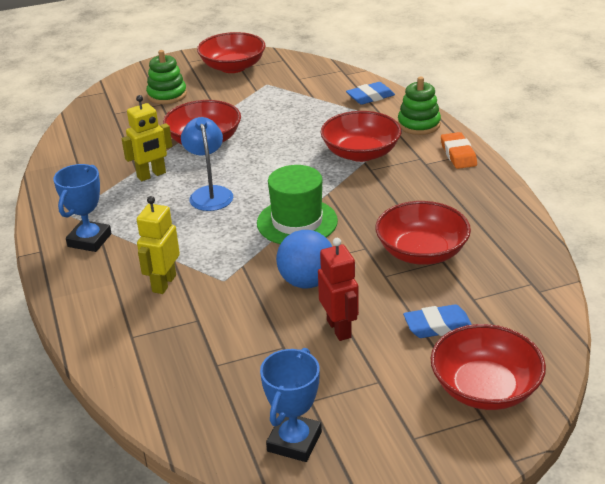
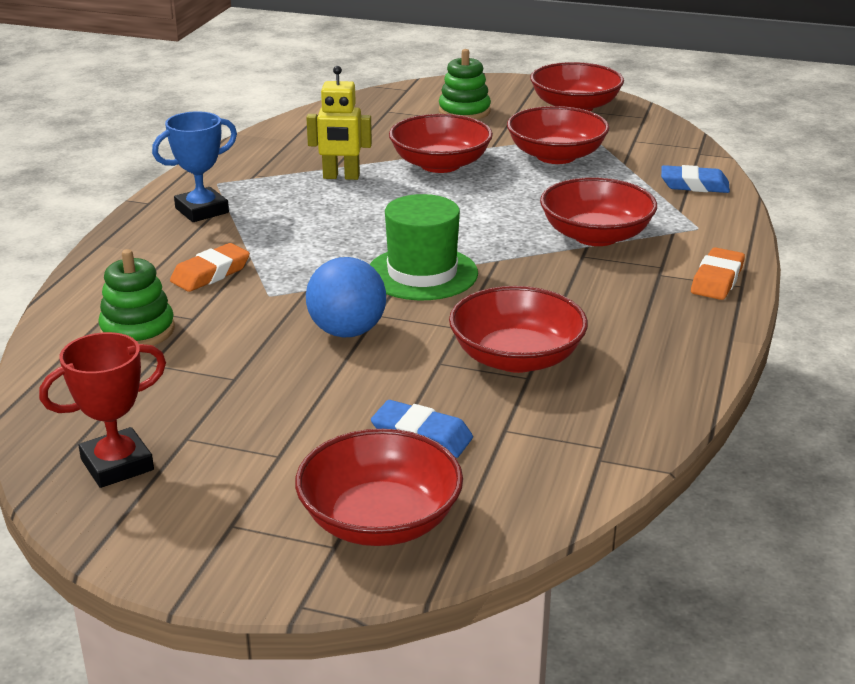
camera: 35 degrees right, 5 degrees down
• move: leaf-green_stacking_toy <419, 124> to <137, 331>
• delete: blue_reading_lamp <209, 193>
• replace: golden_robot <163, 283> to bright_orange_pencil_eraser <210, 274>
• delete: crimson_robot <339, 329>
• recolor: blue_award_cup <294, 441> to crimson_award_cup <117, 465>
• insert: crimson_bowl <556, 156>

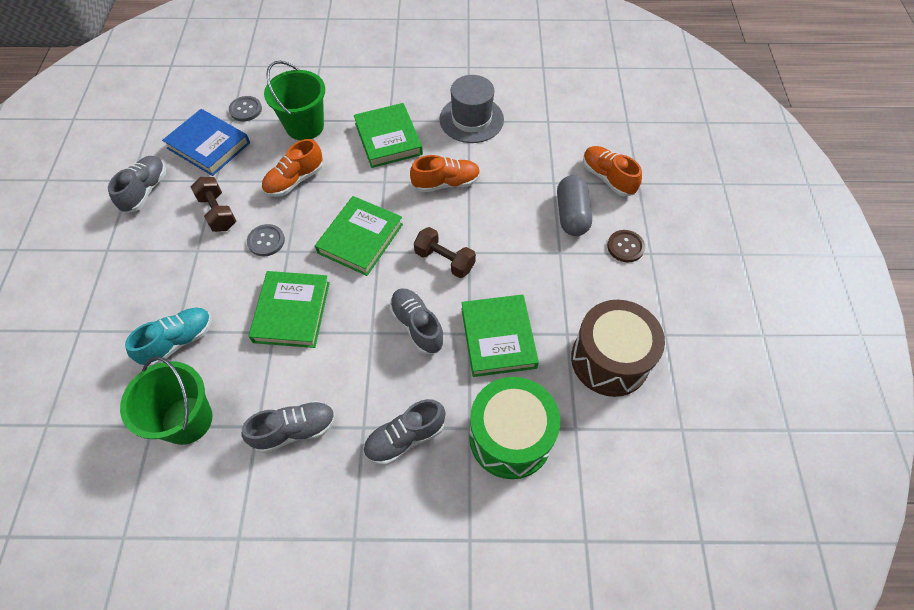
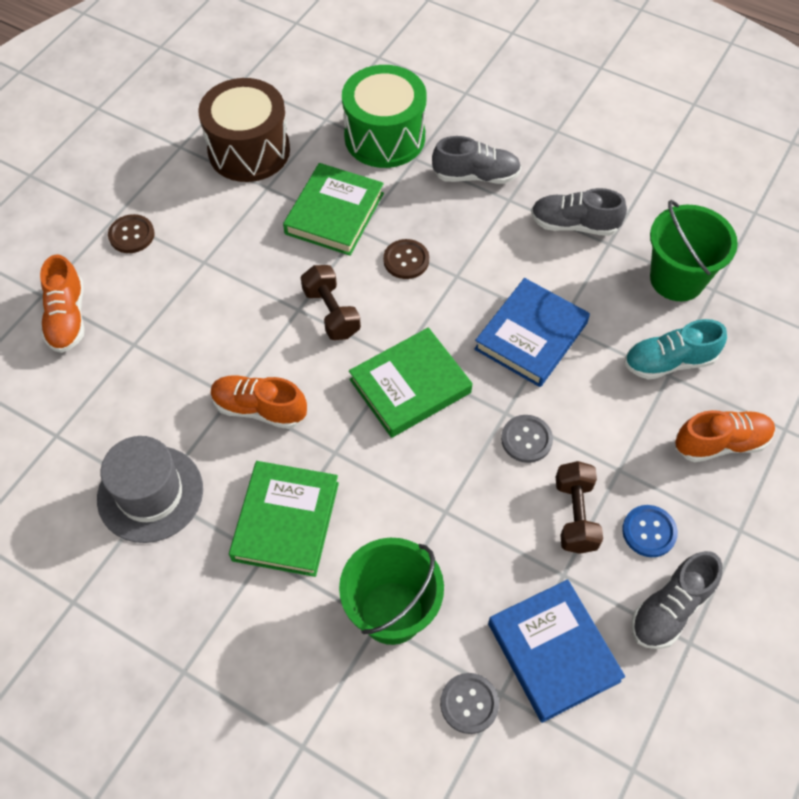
camera: 150 degrees left, 0 degrees up
• move: bright_orange_lace-up_shoe <295, 180> to <720, 443>
• delete: grey_capsule <571, 215>
• recolor: leaf-green_hardback <291, 312> to blue_hardback <531, 336>
• replace: grey_lace-up_shoe <417, 326> to russet_shirt_button <406, 260>
• insert: blue_shirt_button <649, 532>

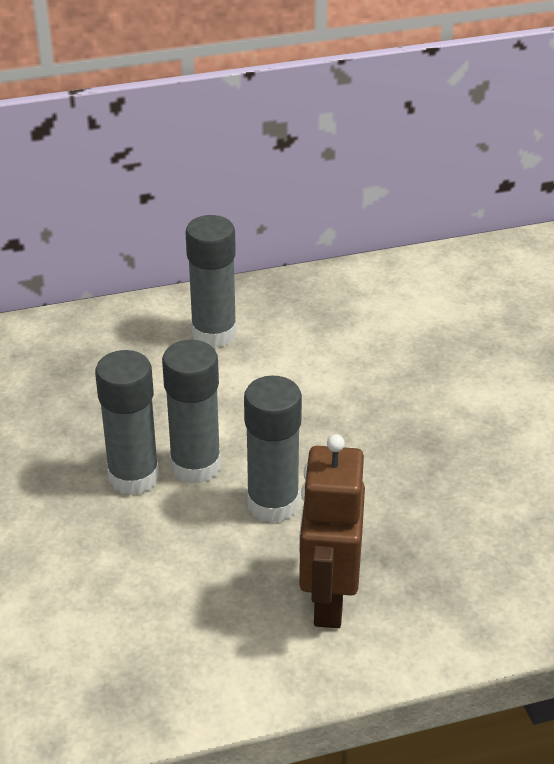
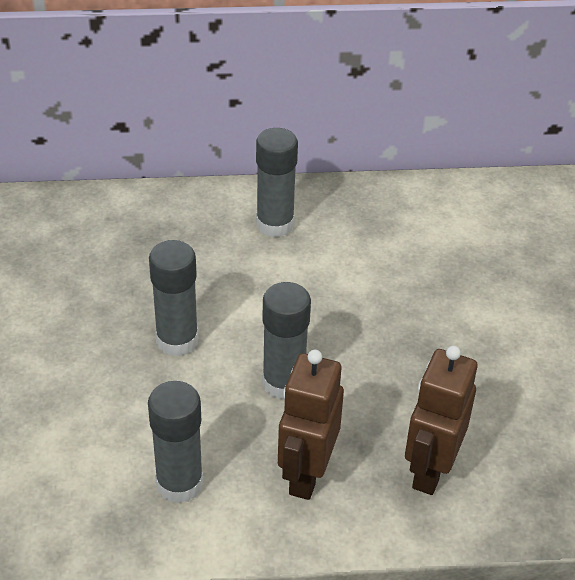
camera: 10 degrees right, 5 degrees up
• move: grey_glue_stick <195, 466> to <179, 483>
• insert: russet_robot <430, 470>

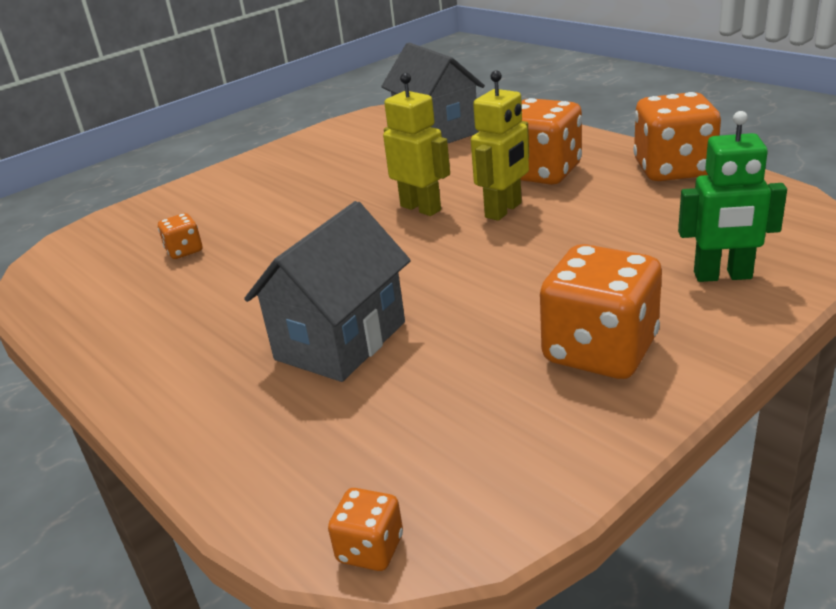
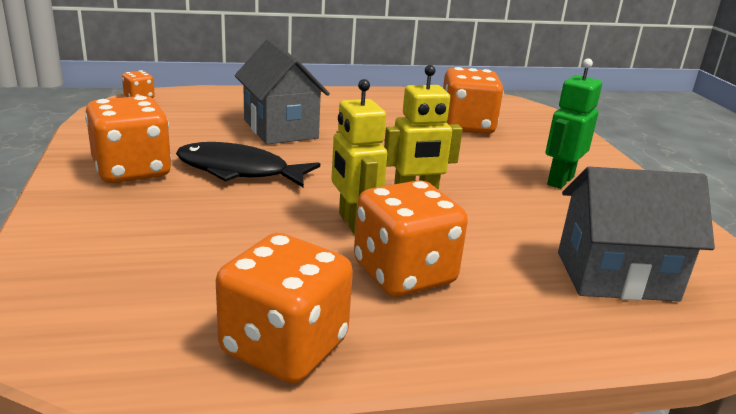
camera: 115 degrees right, 5 degrees down
• move: leaf-green_robot <722, 276> to <560, 180>
• resize: bright_orange_game_die <184, 251> = <466, 126> x2.14
• insert: jet-black_toy_fish <239, 171>

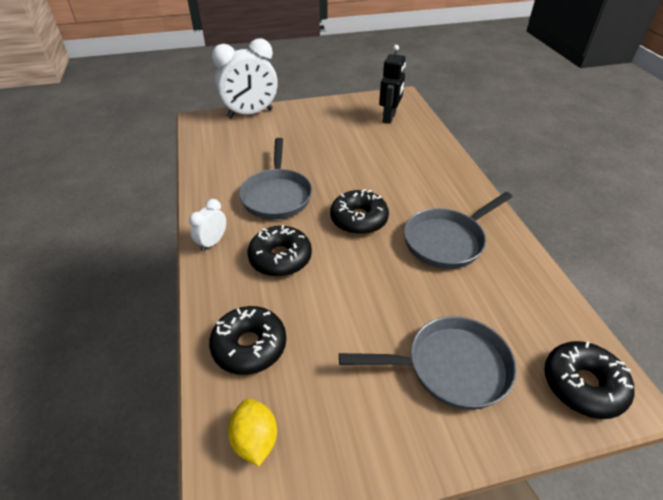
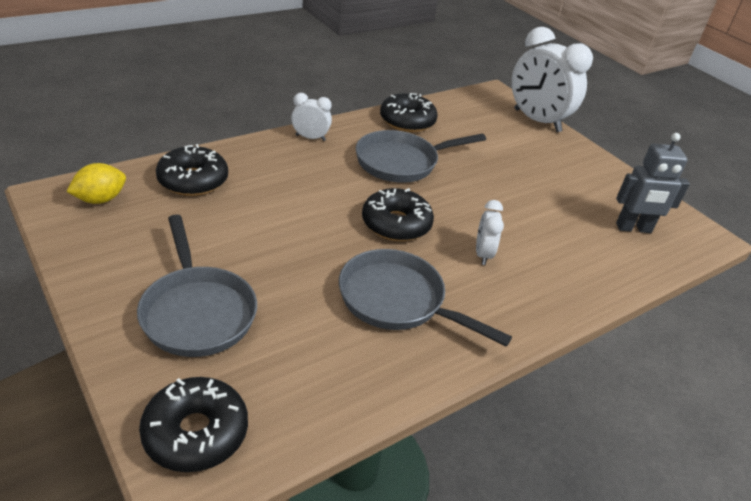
camera: 65 degrees right, 5 degrees down
• recolor: jet-black_robot <389, 118> to grey_robot <633, 228>
• move: jet-black_donut <280, 258> to <407, 121>
• insert: white_alarm_clock <483, 254>

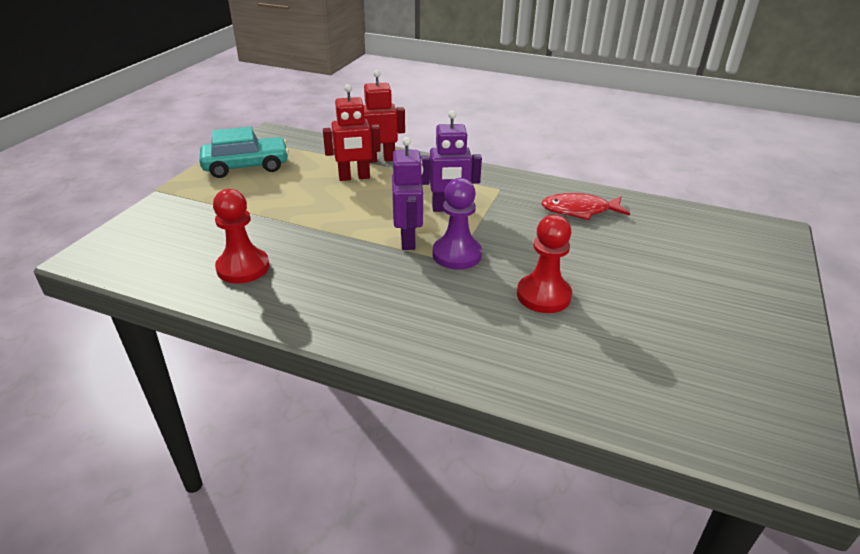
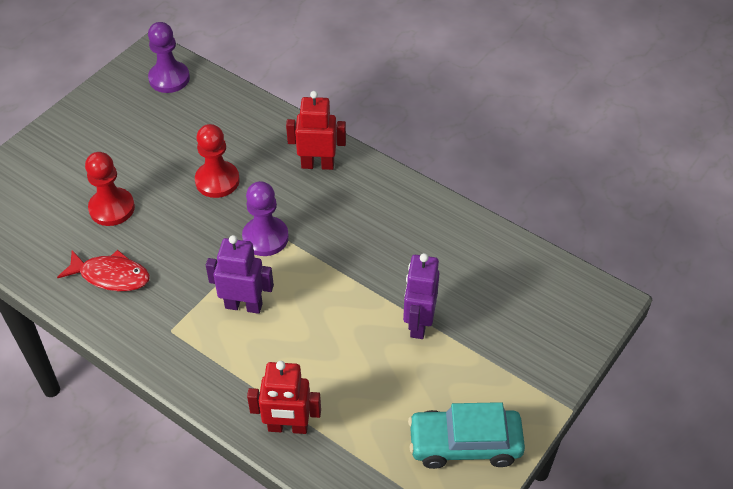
camera: 165 degrees left, 15 degrees up
• move: crimson_robot <354, 177> to <317, 164>
• move: royal_purple_robot <408, 240> to <418, 323>
• move: crimson_game_pawn <243, 268> to <112, 208>
• insert: royal_purple_game_pawn <169, 78>

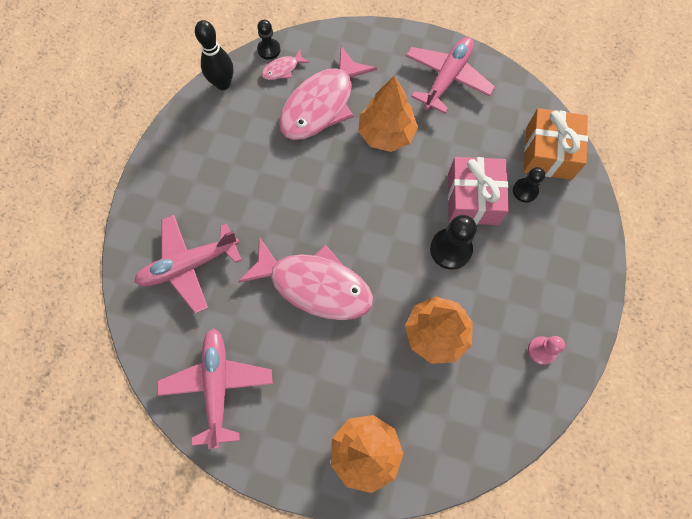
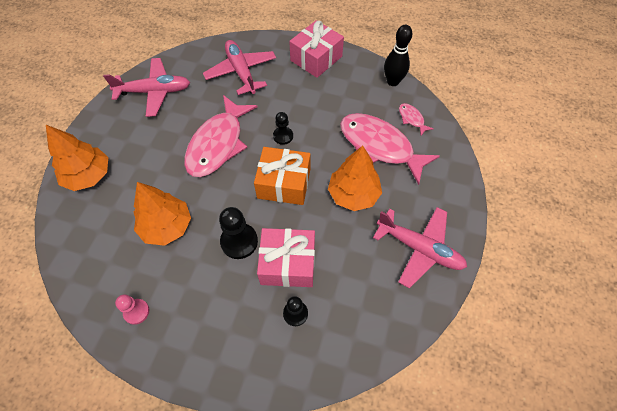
camera: 90 degrees right, 10 degrees down
• move: jet-black_game_pawn <269, 50> to <283, 136>
• move: bright_orange_wrapped_gift <548, 153> to <284, 183>
• insert: pink_wrapped_gift <316, 58>

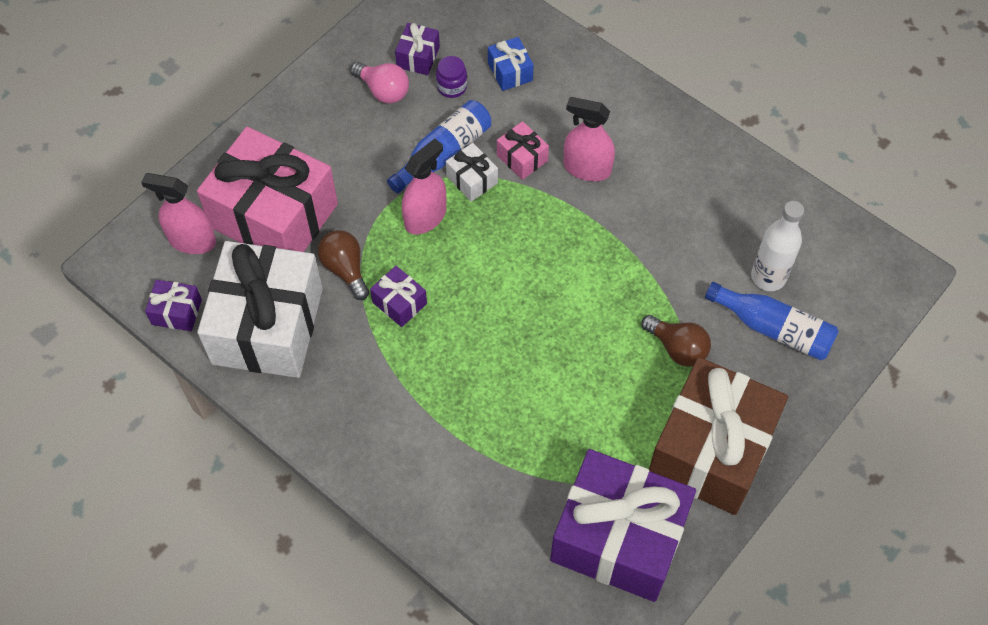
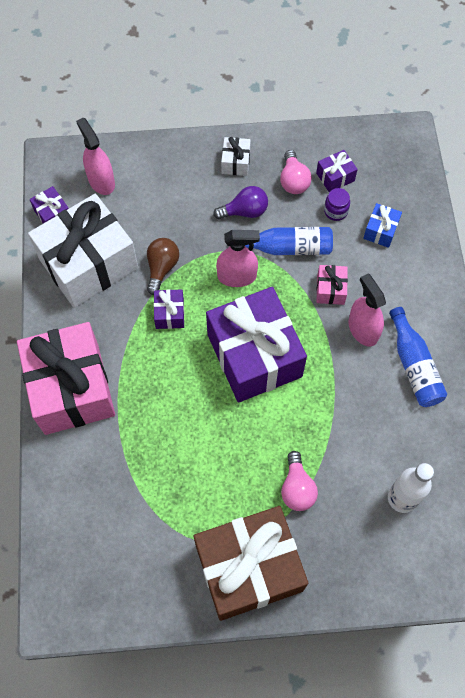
camera: 45 degrees right, 5 degrees up
• move: pink_wrapped_gift <274, 215> to <72, 388>
• move: white_wrapped_gift <472, 179> to <235, 162>
• move: blue_flask <773, 329> to <414, 366>
• recolor: russet_bulb <677, 348> to pink_bulb <297, 488>
• move: royal_purple_wrapped_gift <618, 538> to <254, 355>
• insert: royal_purple_bulb <245, 211>

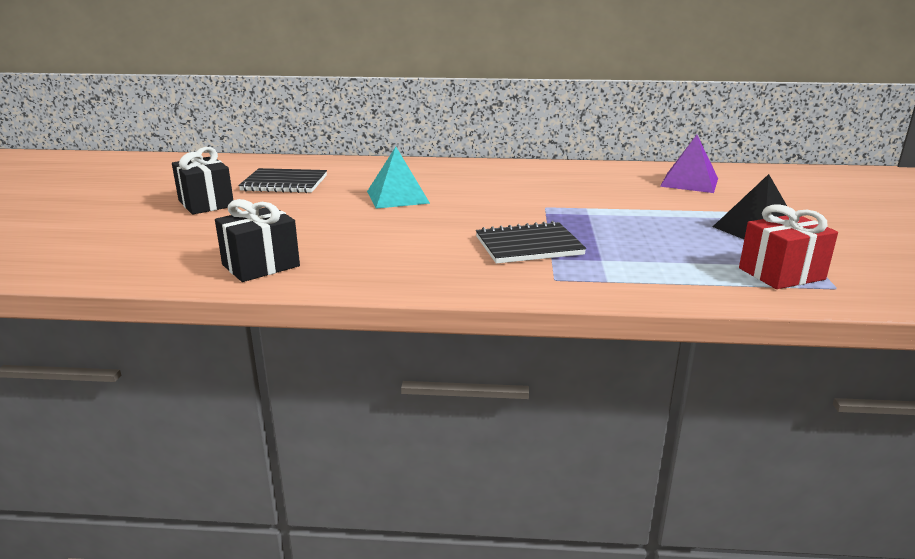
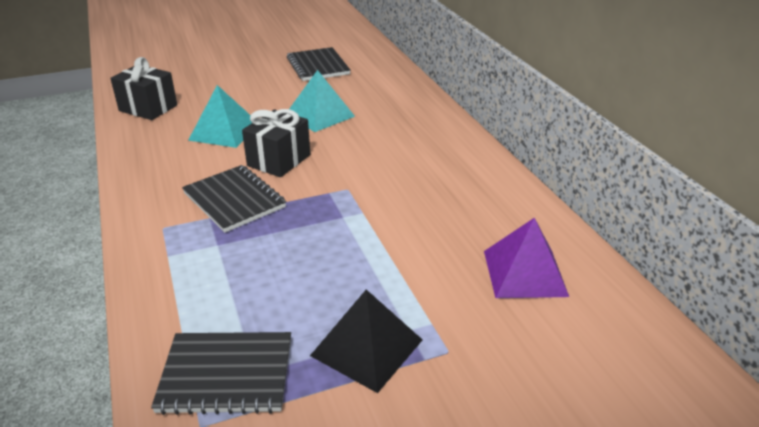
camera: 65 degrees right, 10 degrees up
• move: jet-black_wrapped_gift <206, 203> to <279, 160>
• replace: crimson_wrapped_gift <781, 274> to jet-black_exercise_book <226, 375>
• insert: teal_pyramid_shape <224, 131>

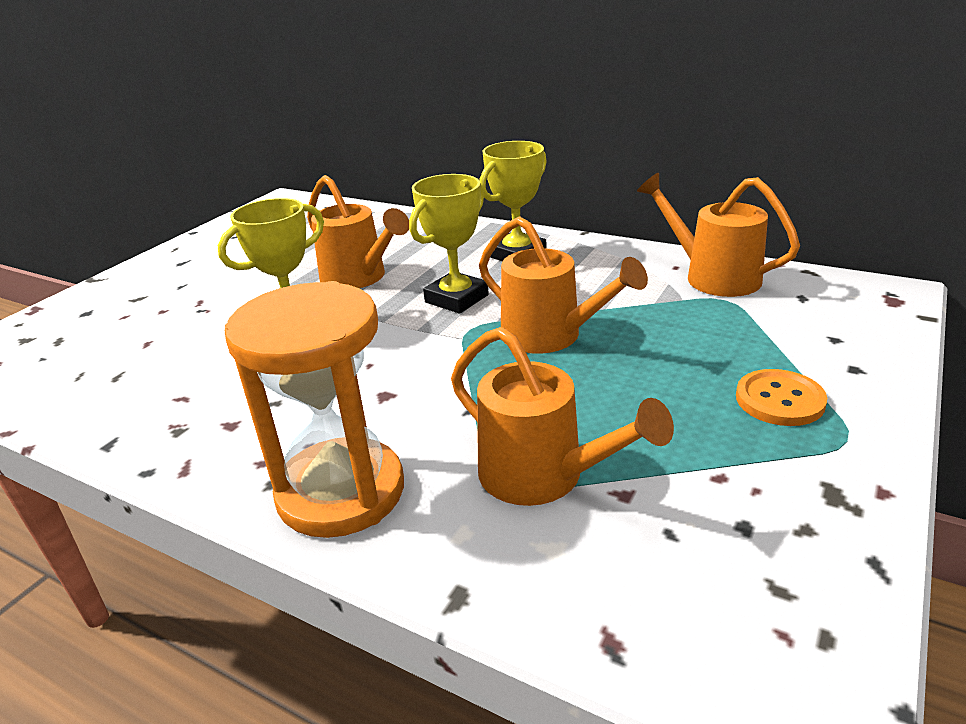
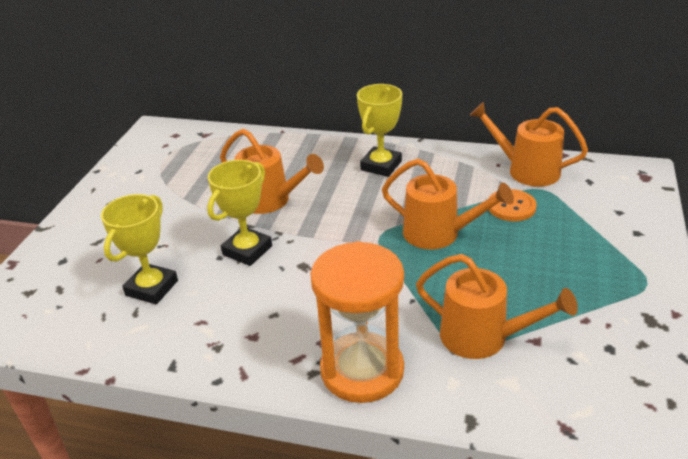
camera: 15 degrees left, 5 degrees up
• move: golden_award_cup <456, 298> to <151, 288>
• move: bright_orange_shirt_button <779, 400> to <511, 207>

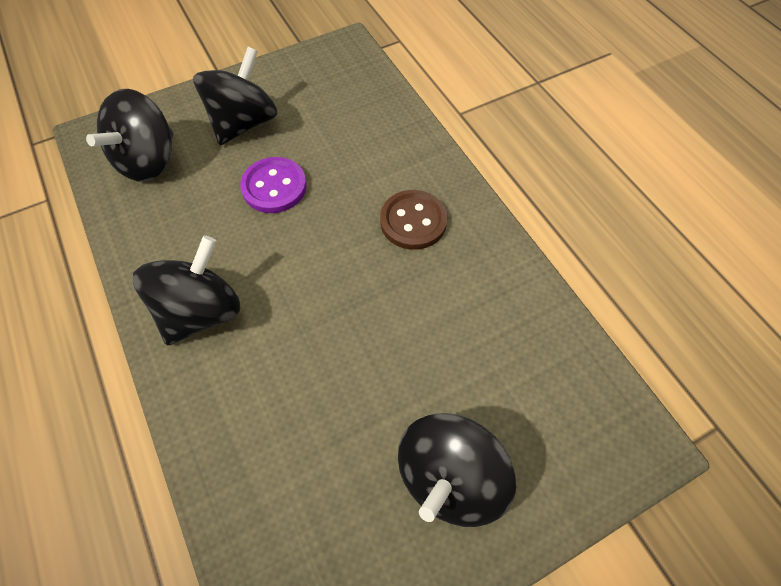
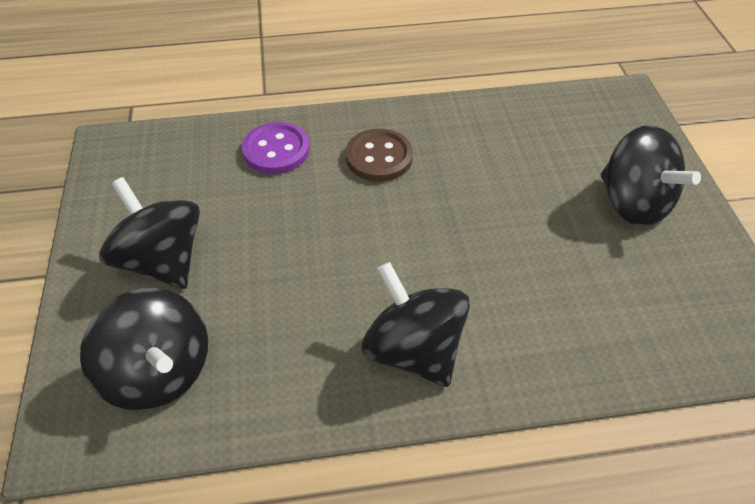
camera: 70 degrees left, 10 degrees down
• move: royal_purple_shirt_button <274, 187> to <276, 150>

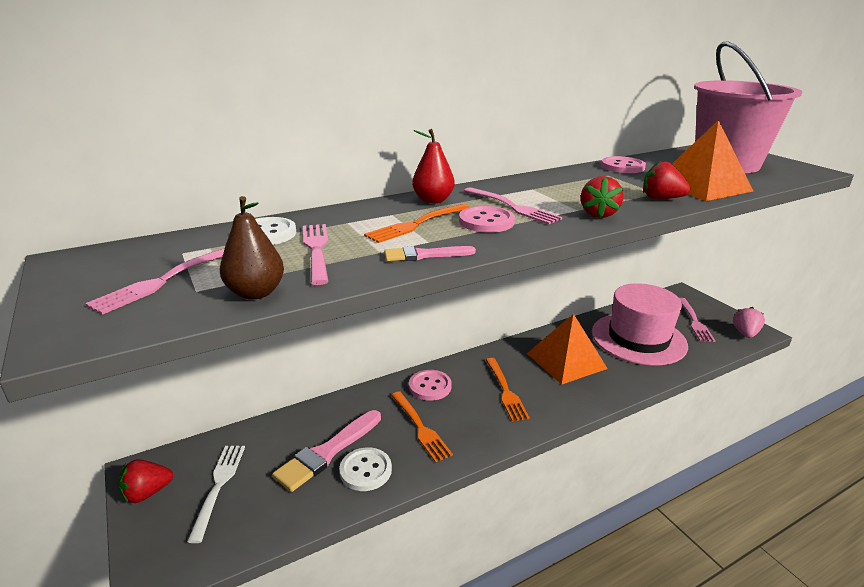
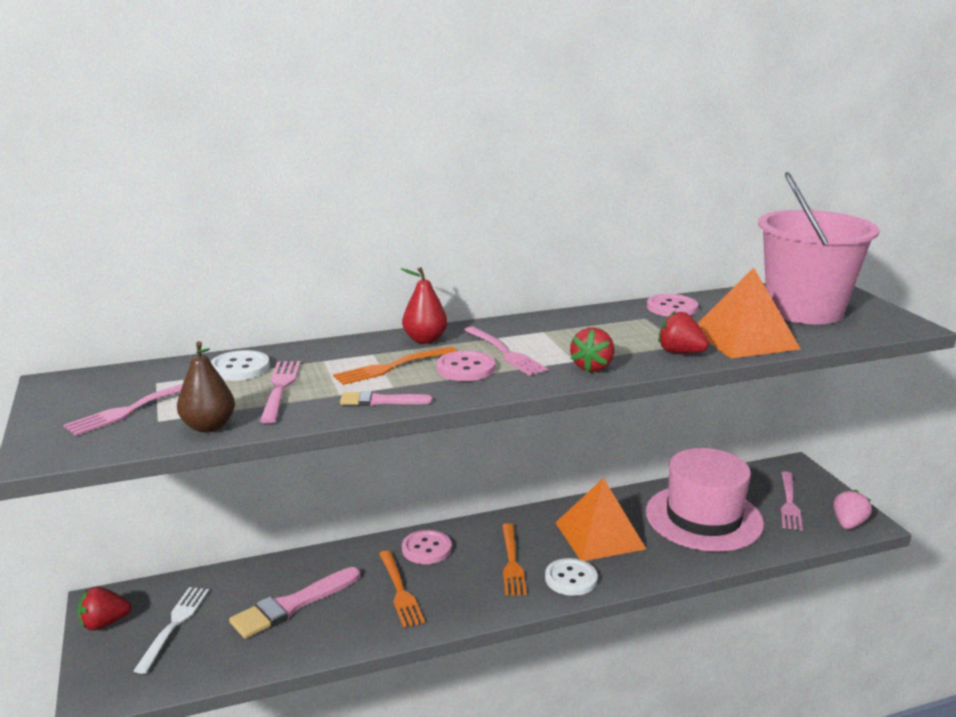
camera: 10 degrees right, 5 degrees down
• move: white_shirt_button <365, 470> to <571, 579>

